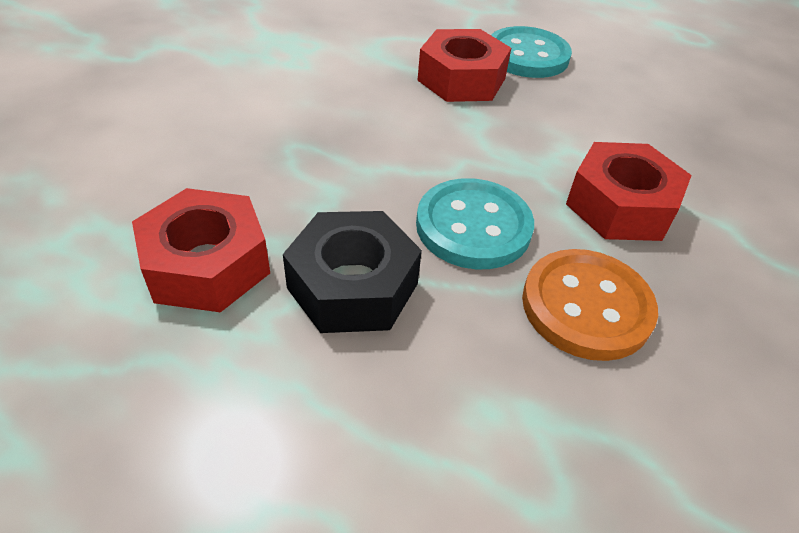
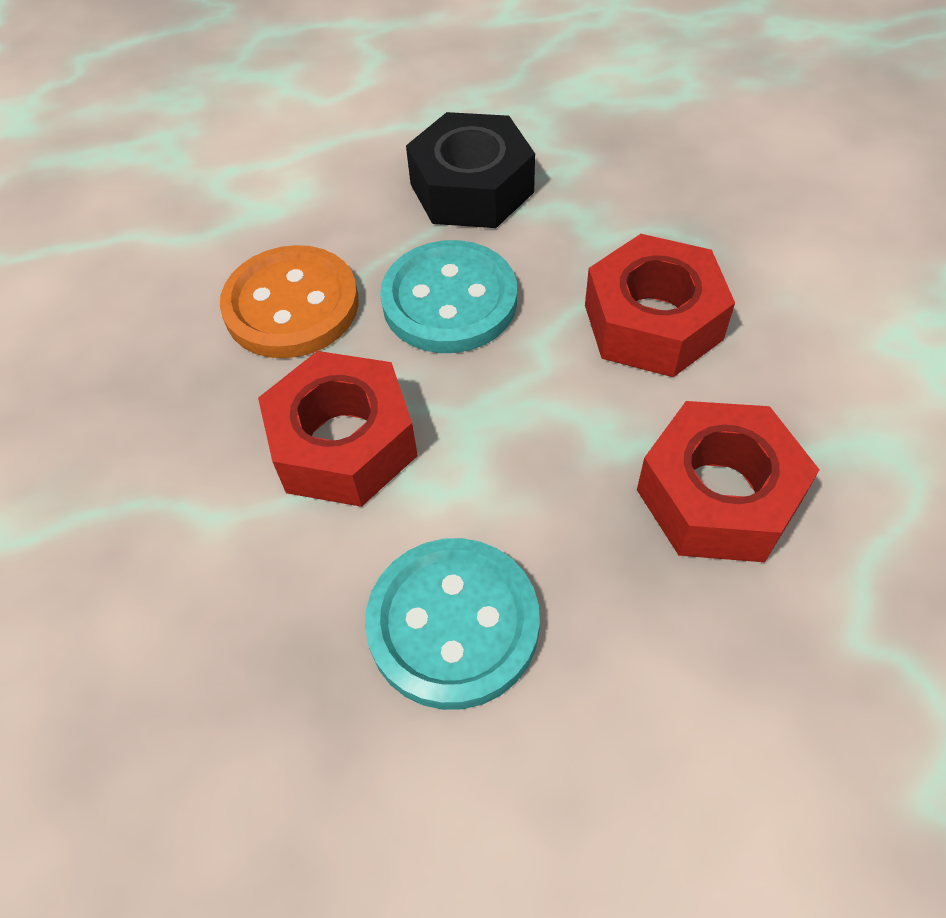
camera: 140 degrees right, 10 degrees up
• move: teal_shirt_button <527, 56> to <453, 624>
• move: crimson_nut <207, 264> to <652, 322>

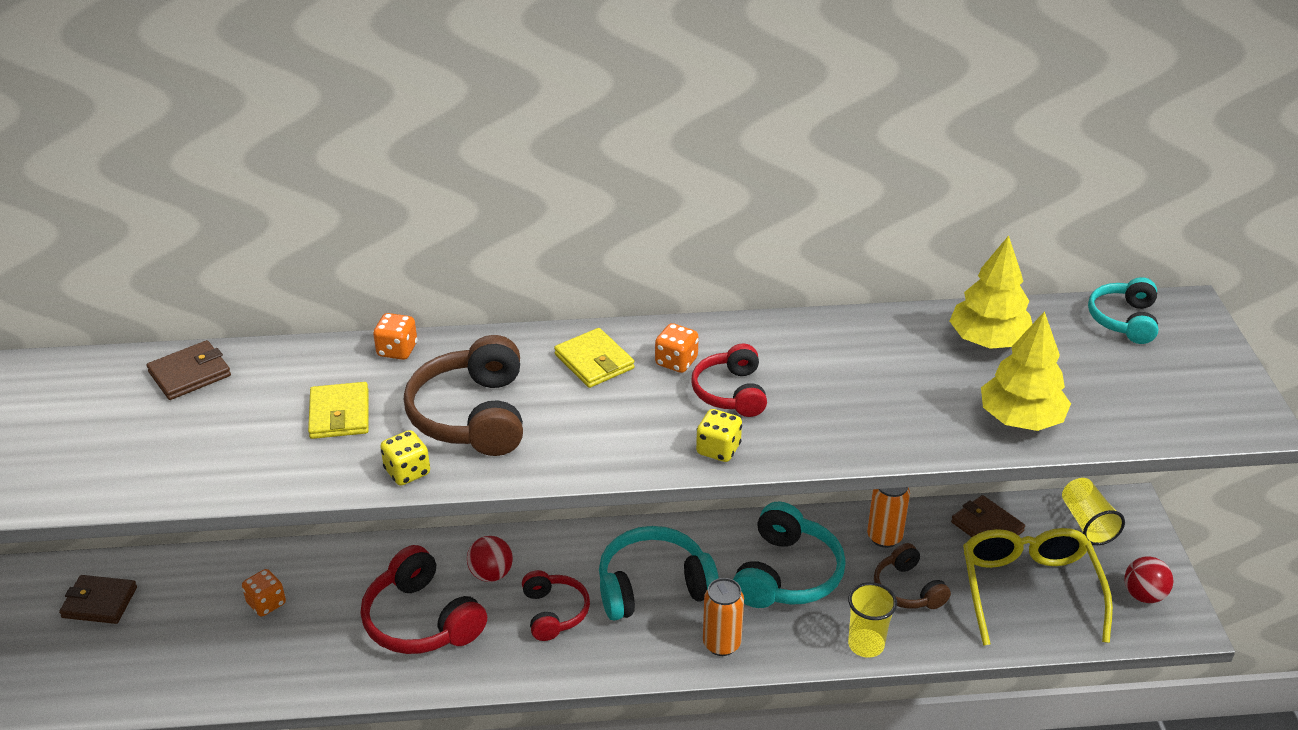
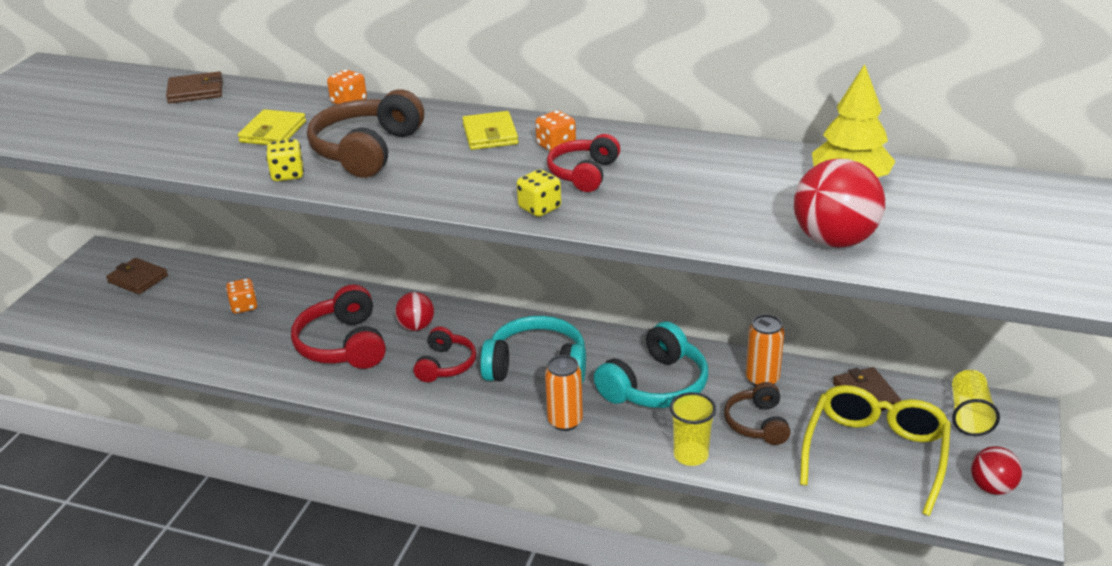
camera: 25 degrees right, 5 degrees down
• delete: teal_headset <1124, 320>
• replace: golden_tree <1021, 419> to crimson_ball <834, 240>

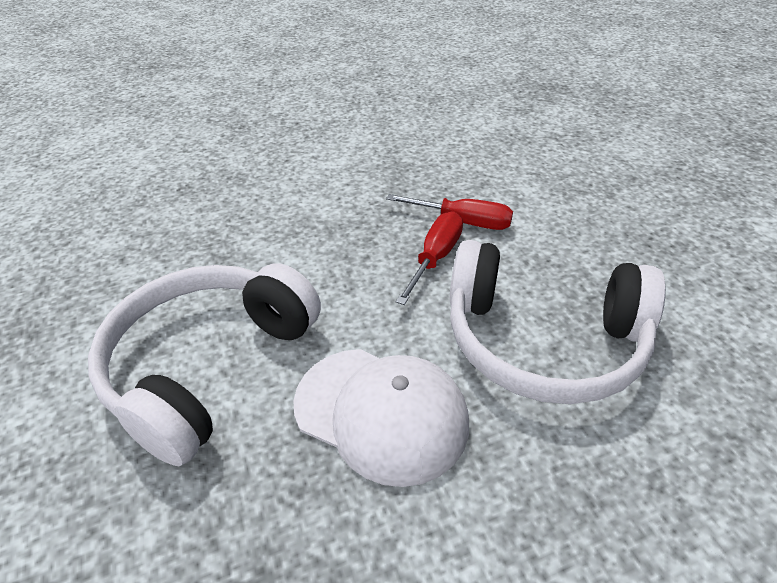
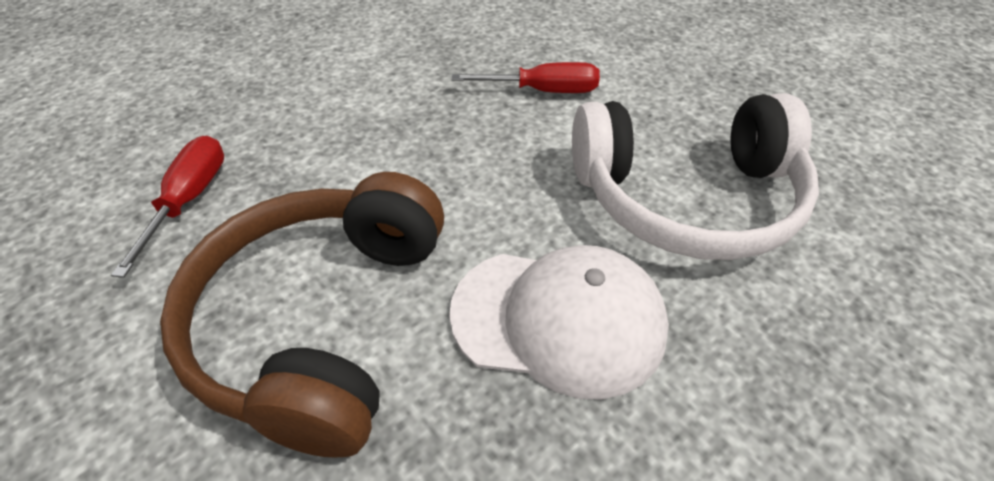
camera: 20 degrees left, 5 degrees up
• move: crimson_hand_screwdriver <435, 258> to <189, 200>
• recolor: white_headset <209, 366> to russet_headset <323, 321>

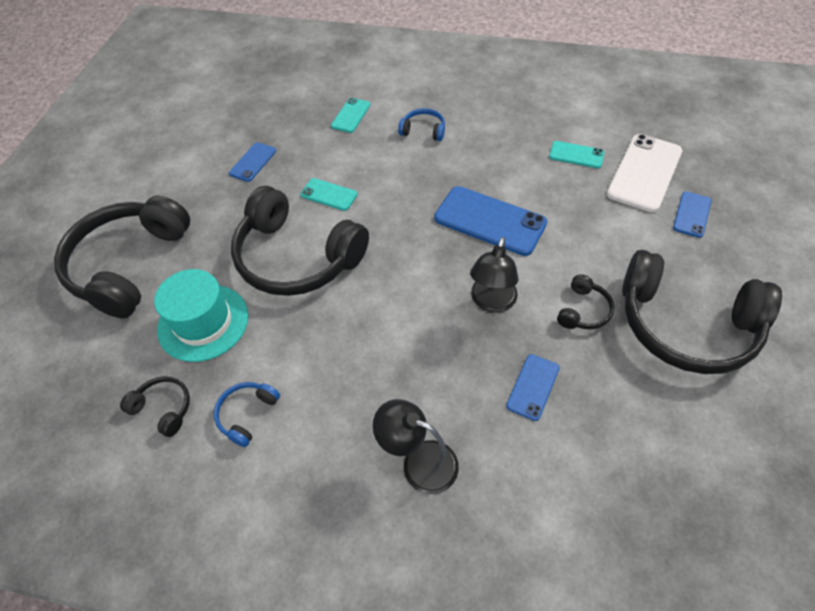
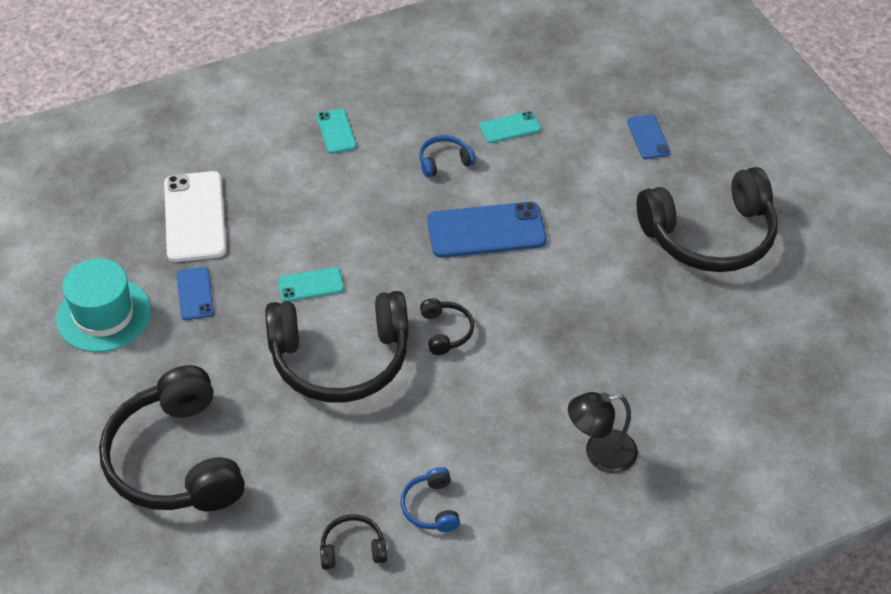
camera: 40 degrees left, 5 degrees down
• move: teal_phone <351, 115> to <336, 131>
• move: blue_headset <423, 130> to <444, 161>
• move: white_phone <644, 172> to <195, 217>
• delete: jet-black_reading_lamp <491, 302>
• move: teal_hat <203, 322> to <103, 315>
• move: jet-black_headset <583, 310> to <446, 331>
• delete: blue_phone <533, 387>

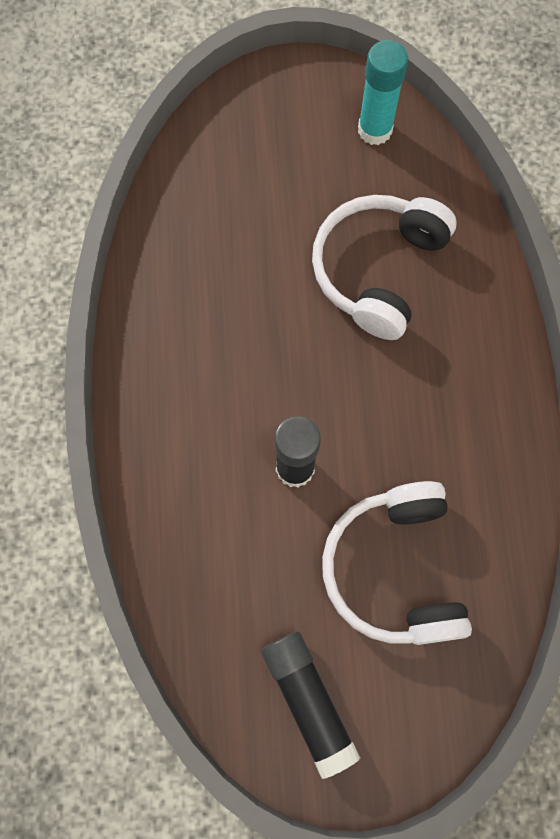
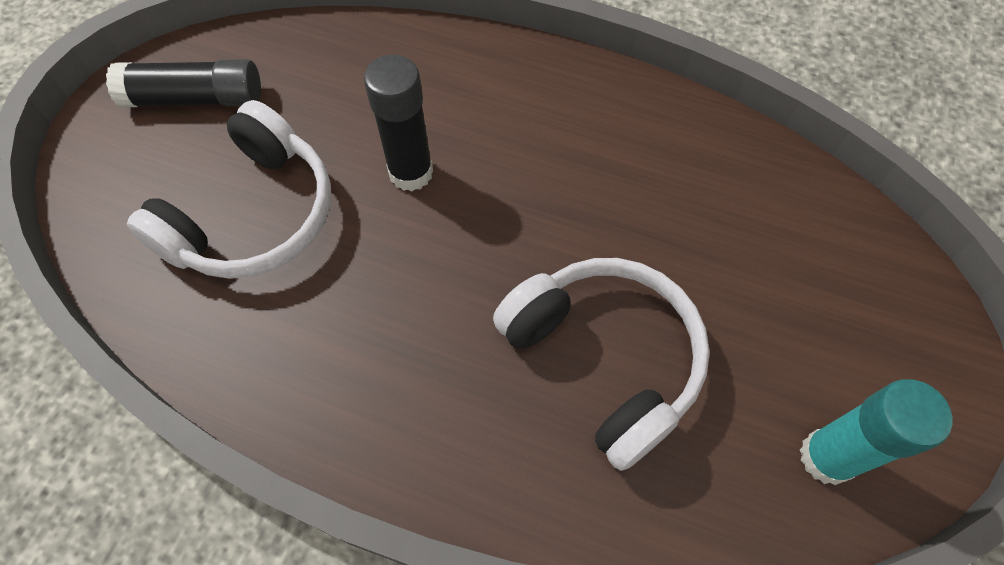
camera: 115 degrees right, 10 degrees down
• rotate: white_headset <394, 569> = <254, 216> 105 degrees clockwise

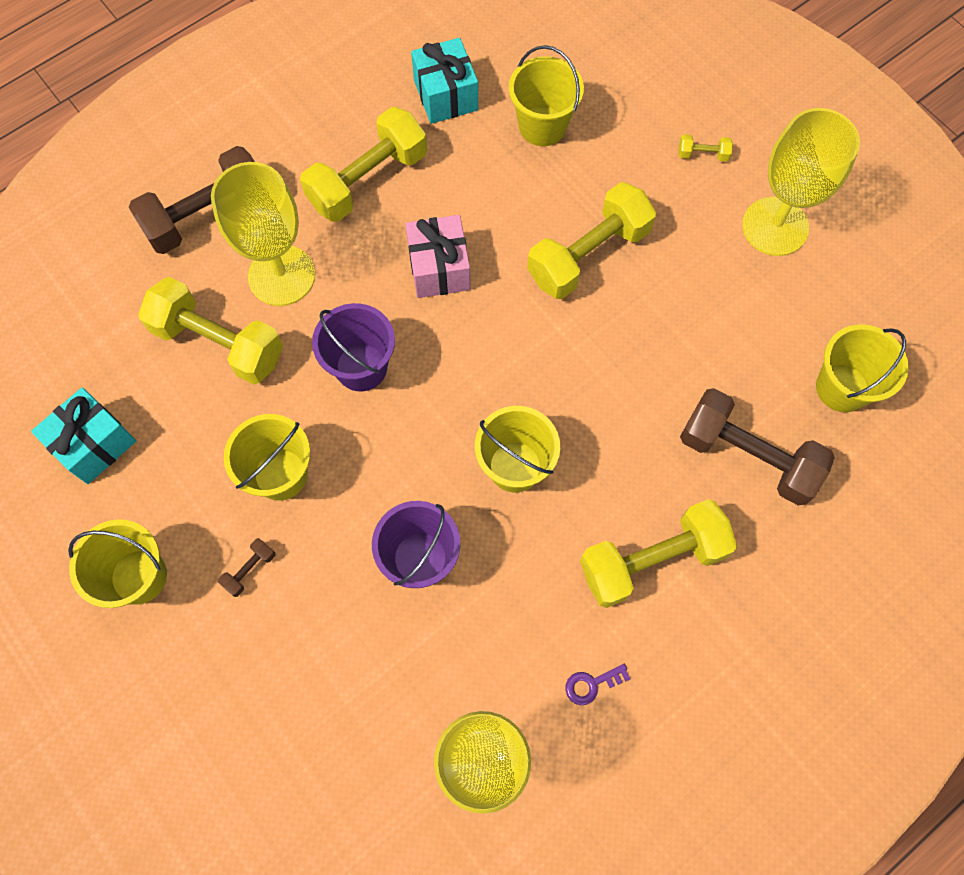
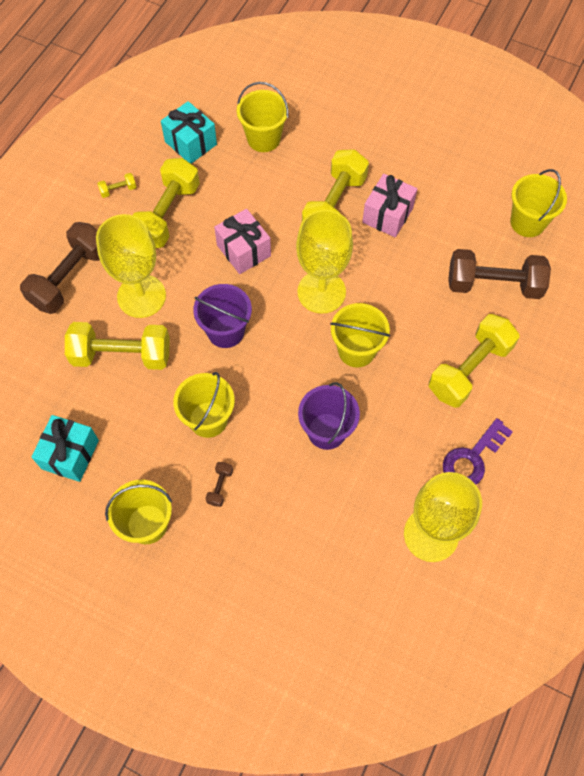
camera: 25 degrees left, 5 degrees down
• move: golden_wine_glass <775, 226> to <321, 292>
• move: golden_dumbbell <702, 154> to <118, 190>
• resize: royal_purple_latchkey <592, 684> = <472, 458> x1.88
• insert: pink_wrapped_gift <387, 215>

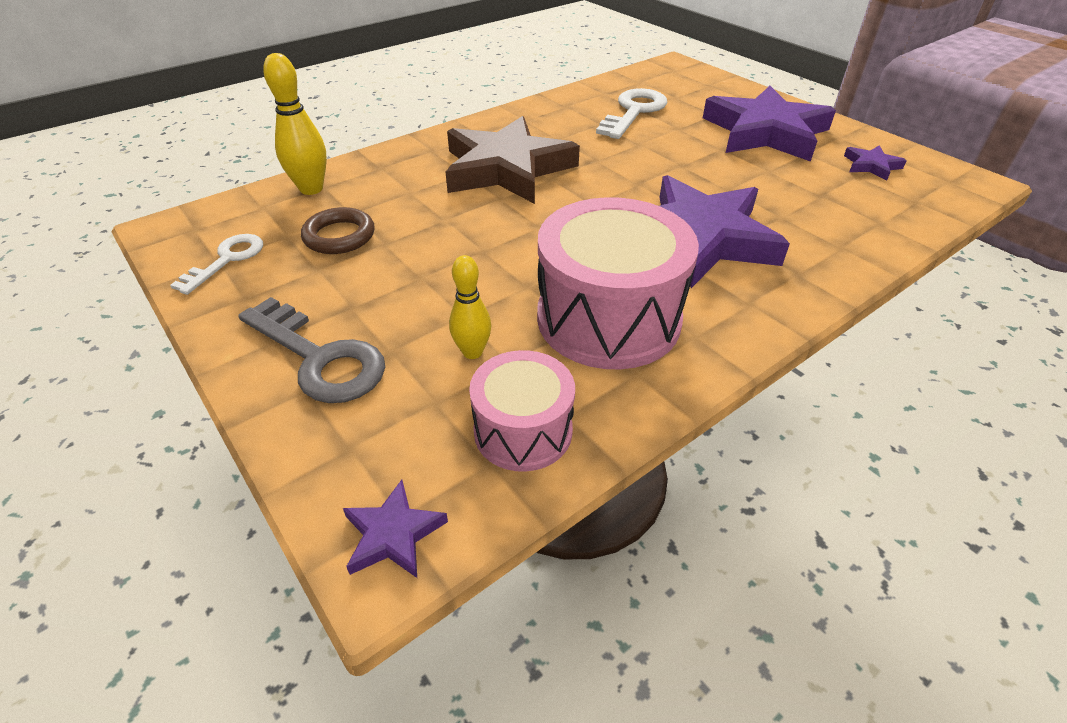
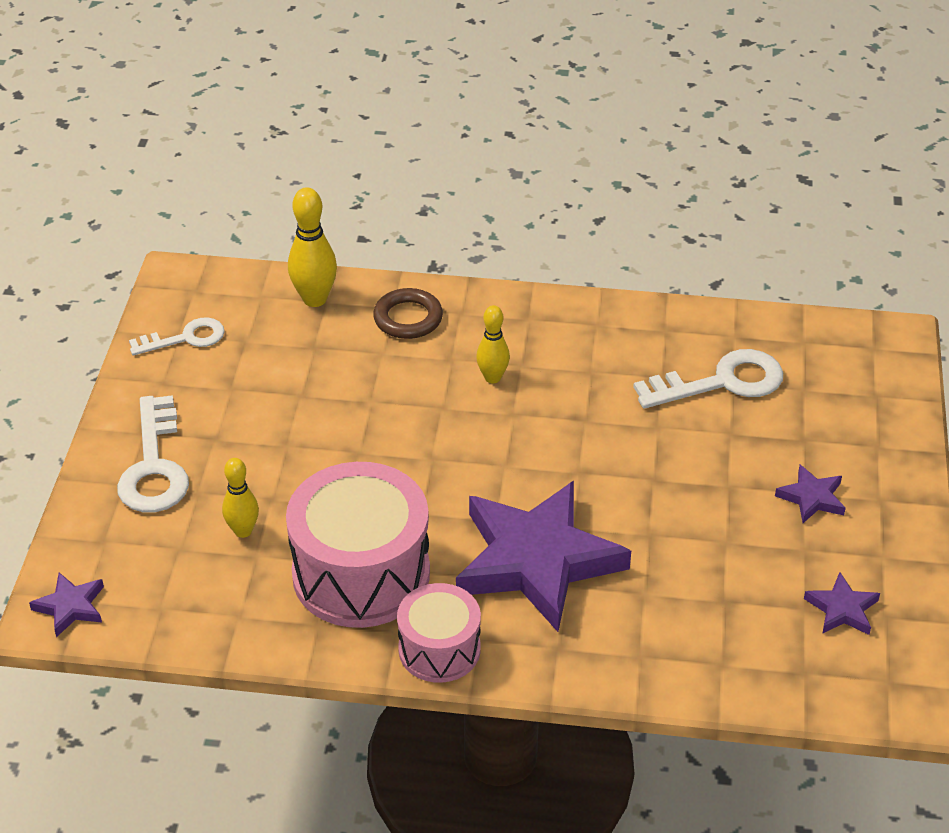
camera: 45 degrees right, 0 degrees up
• resize: royal_purple_star <765, 132> = <812, 497> x0.41
• replace: russet_star <506, 168> to golden_skittle <492, 378>
• move: russet_ring <339, 236> to <408, 318>
• recolor: grey_latchkey <320, 358> to white_latchkey <154, 466>
• move: pink_drum <523, 430> to <439, 649>

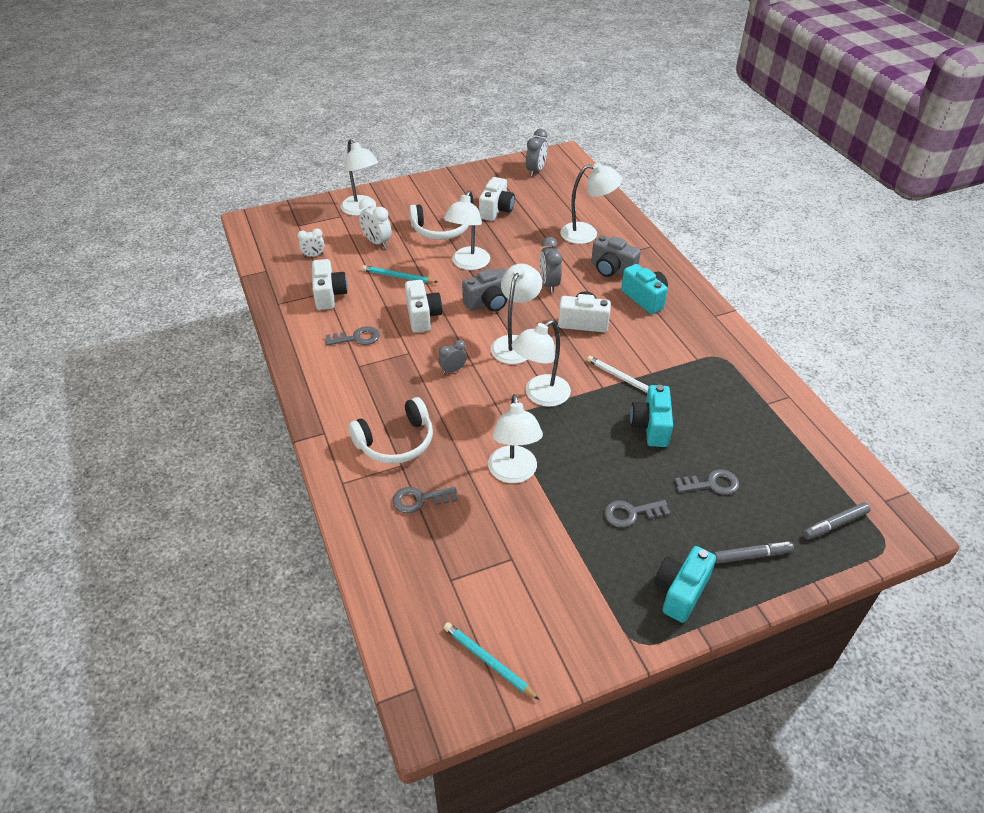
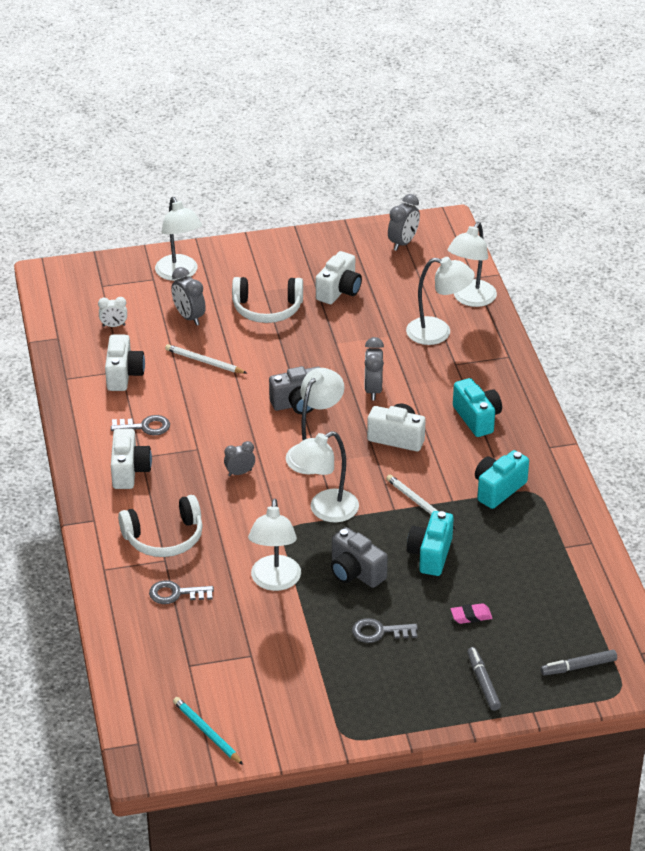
camera: 10 degrees right, 5 degrees down
• move: white_reading_lamp <468, 264> to <470, 299>
• recolor: white_alarm_clock <377, 242> to grey_alarm_clock <189, 317>
• move: grey_photo_camera <612, 269> to <355, 572>
• recolor: teal_wooden_pencil <398, 276> to white_wooden_pencil <204, 362>
• move: white_photo_camera <422, 316> to <129, 471>
• replace: grey_latchkey <712, 484> to pink_pencil_eraser <471, 616>
• rotate: grey_marker <751, 555> = <483, 682> 105 degrees counterclockwise
• move: teal_photo_camera <680, 591> to <498, 489>

